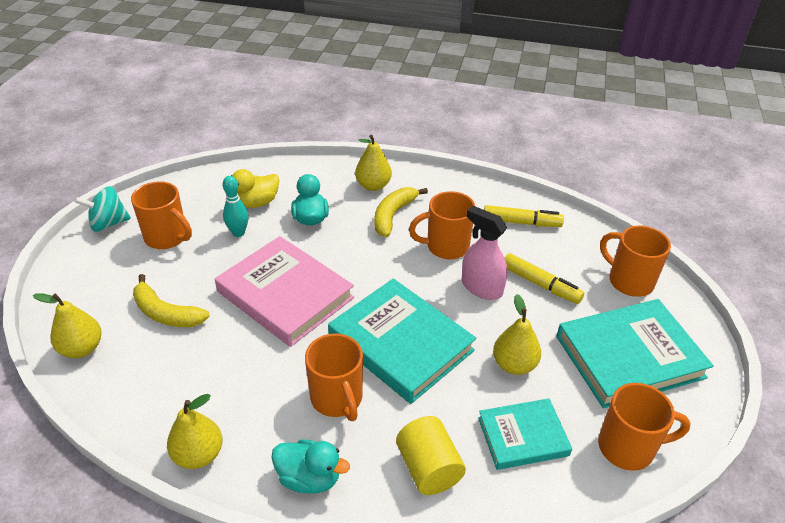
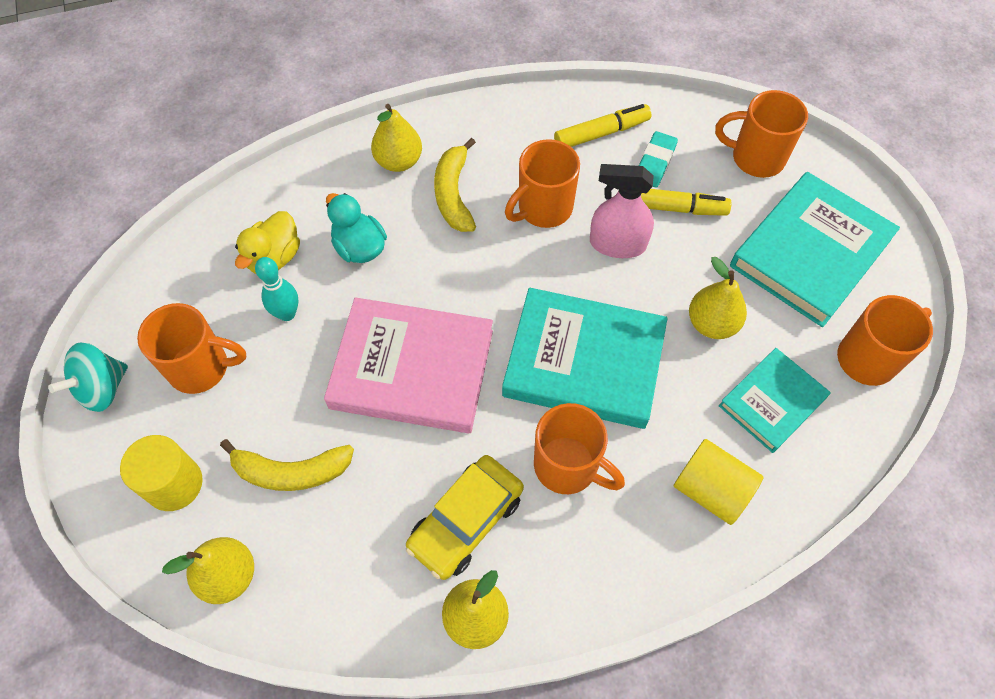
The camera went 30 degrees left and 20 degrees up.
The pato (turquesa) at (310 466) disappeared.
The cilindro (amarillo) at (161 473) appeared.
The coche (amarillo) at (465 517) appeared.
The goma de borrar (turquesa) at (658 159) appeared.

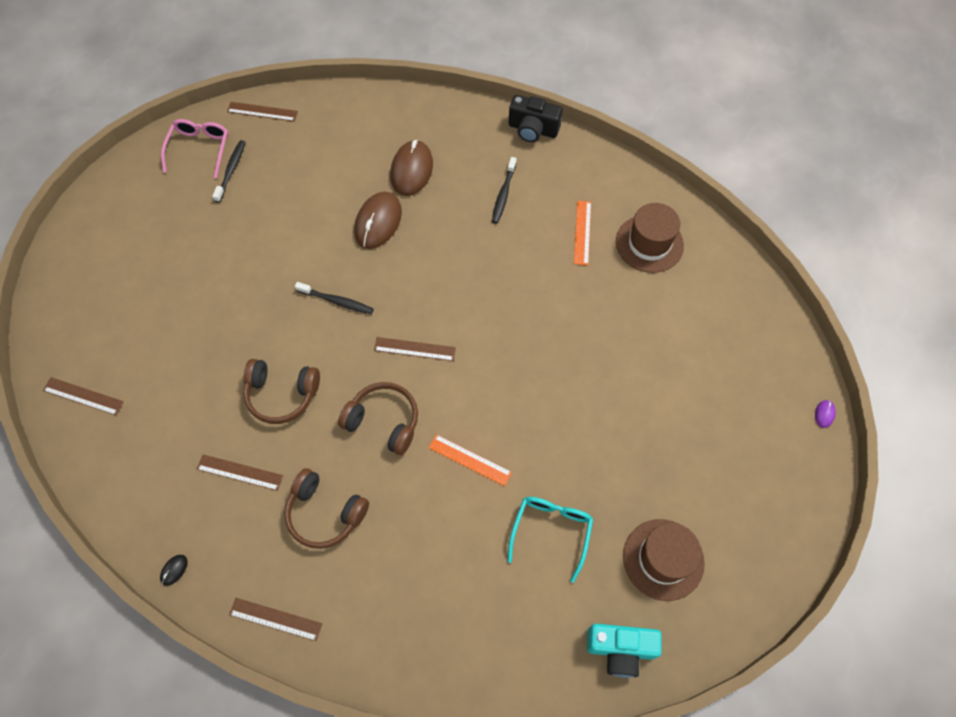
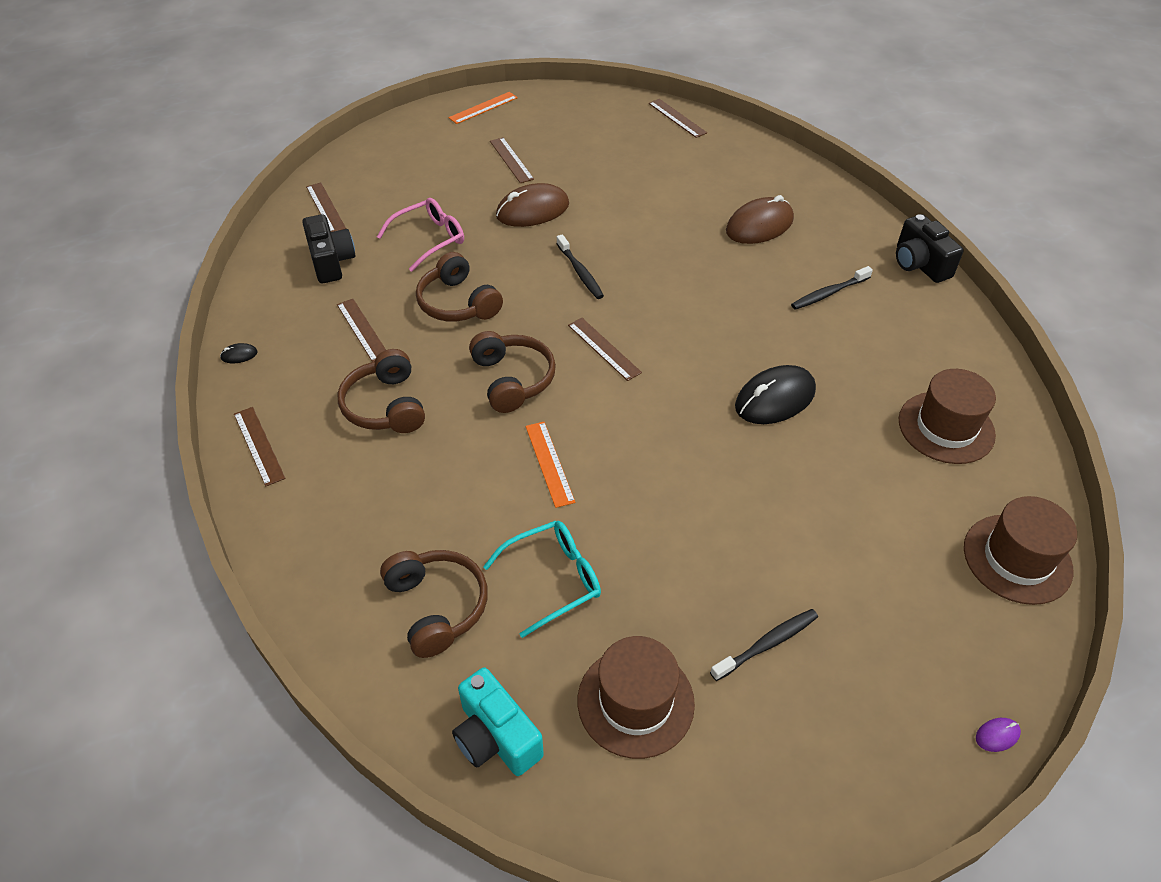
The camera went 45 degrees right and 15 degrees down.
The cámara (negro) at (328 248) appeared.
The auriculares (marrón) at (434 604) appeared.
The regla (marrón) at (512 160) appeared.
The ratón (negro) at (775 394) appeared.
The sombrero (marrón) at (1020 550) appeared.
The gafas (rosa) moved from (194 149) to (420 235).
The cepillo de dientes (negro) moved from (229 171) to (764 645).
The ratón (marrón) moved from (378 220) to (532 205).
The regla (naranja) moved from (582 233) to (483 108).

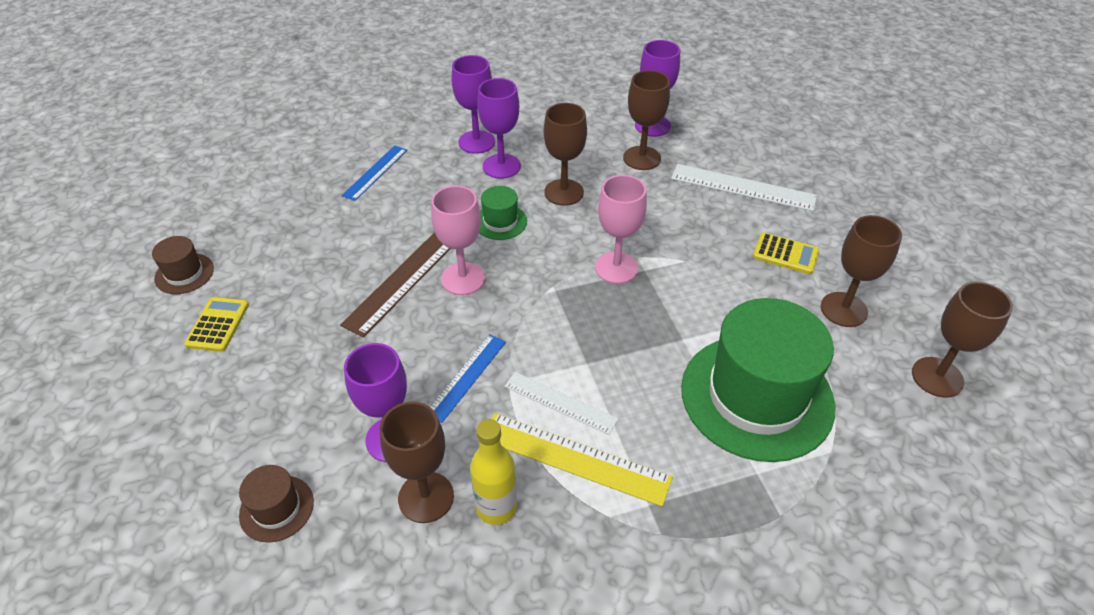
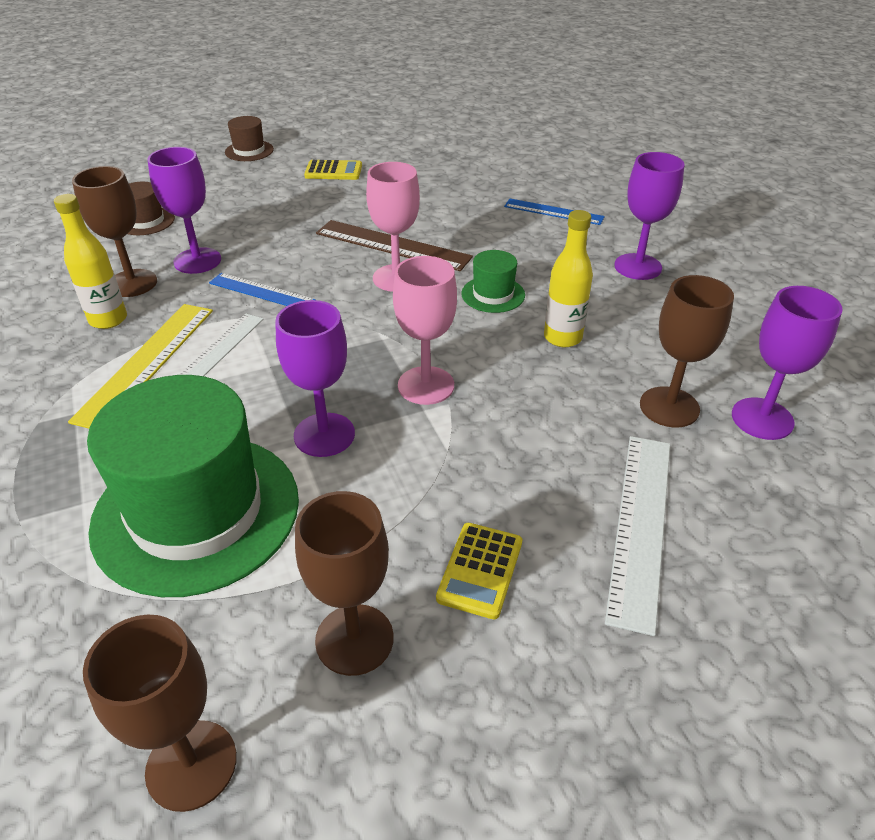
The camera went 85 degrees right and 5 degrees down.
The sombrero (marrón) moved from (183 265) to (249 138).
The copa (morado) moved from (499 128) to (315 378).
The copa (marrón) at (565 154) was replaced by the botella (amarillo) at (568 278).

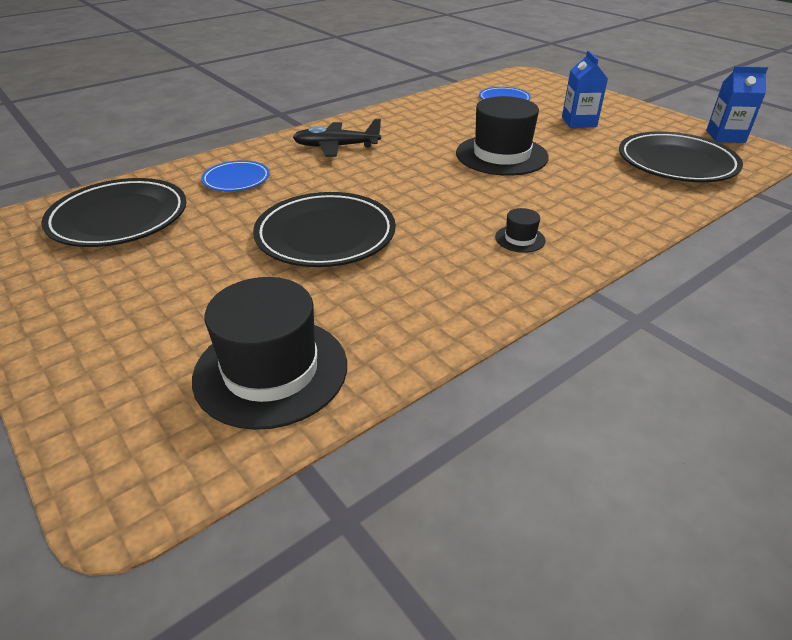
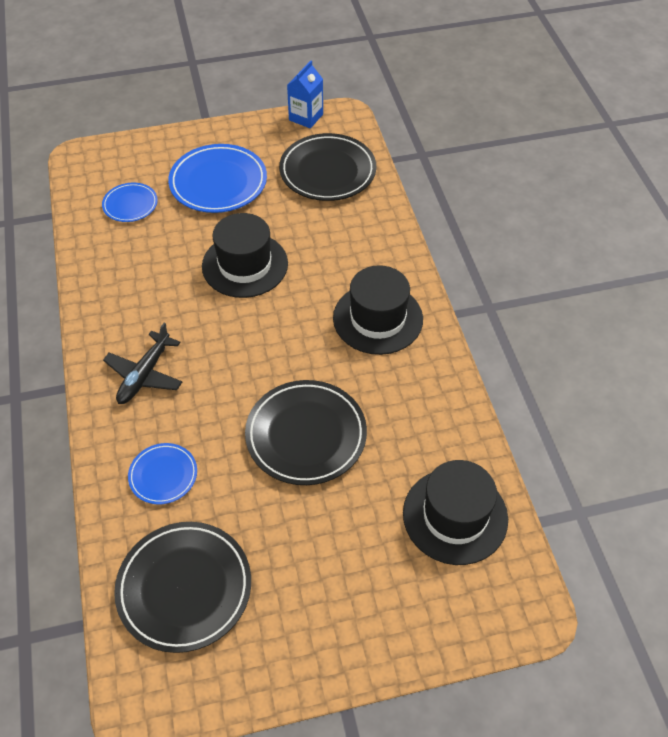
The camera went 65 degrees left and 15 degrees up.
The cartón de leche (azul) at (585 89) was replaced by the plato (azul) at (217 178).
The sombrero (negro) at (520 230) changed to 2.32 times the size.

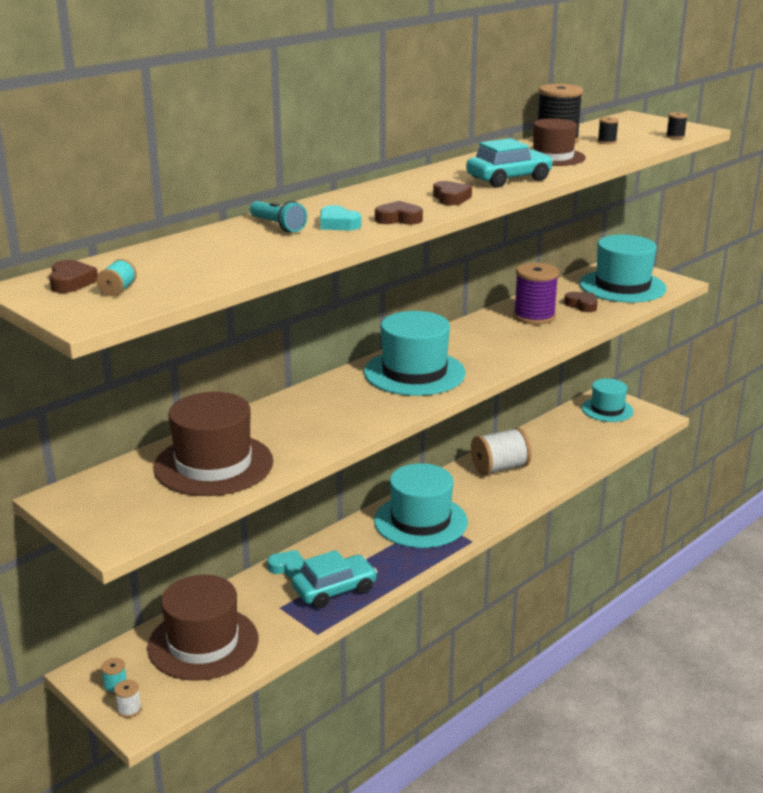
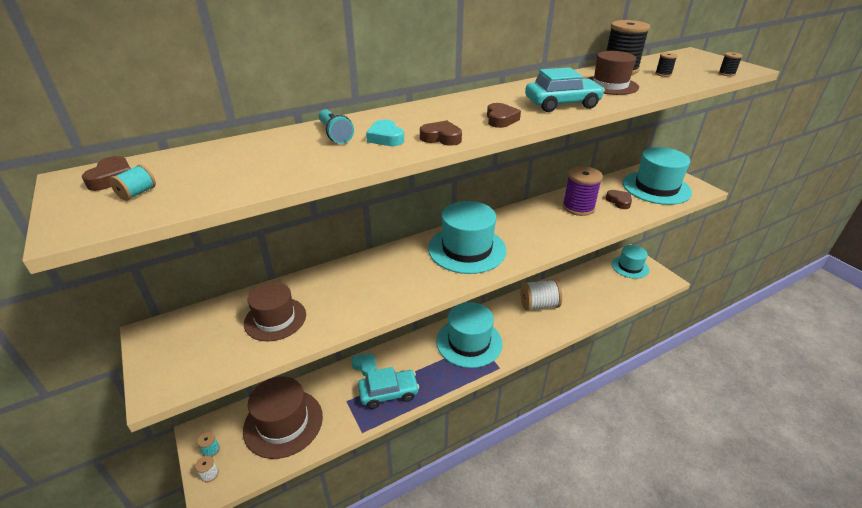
The camera went 15 degrees right and 10 degrees up.
The sombrero (marrón) at (213 444) changed to 0.65 times the size.

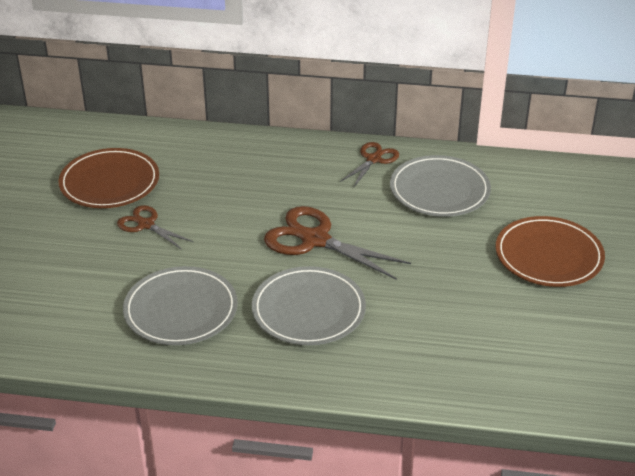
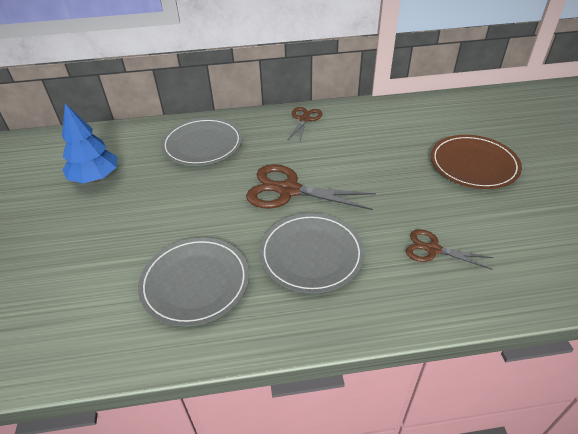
The camera went 15 degrees left and 5 degrees up.
The tijeras (marrón) moved from (155 227) to (449 249).
The plato (gris) moved from (440 186) to (201 142).
The plato (marrón) at (108 178) was replaced by the árbol (azul) at (89 143).

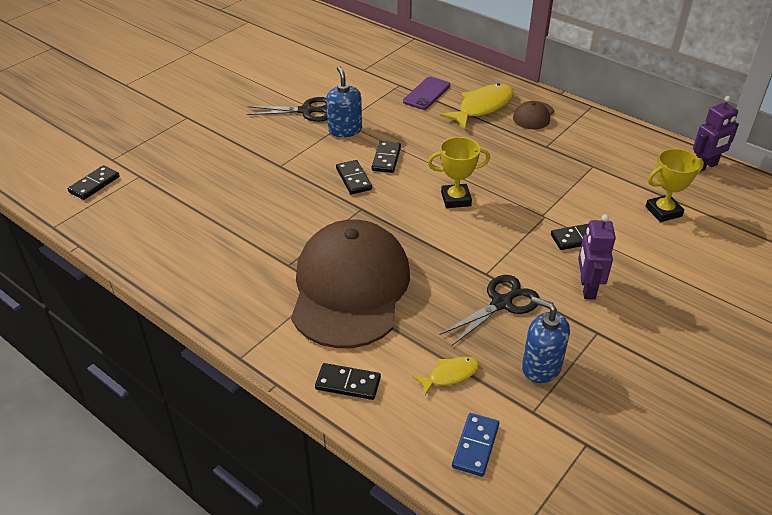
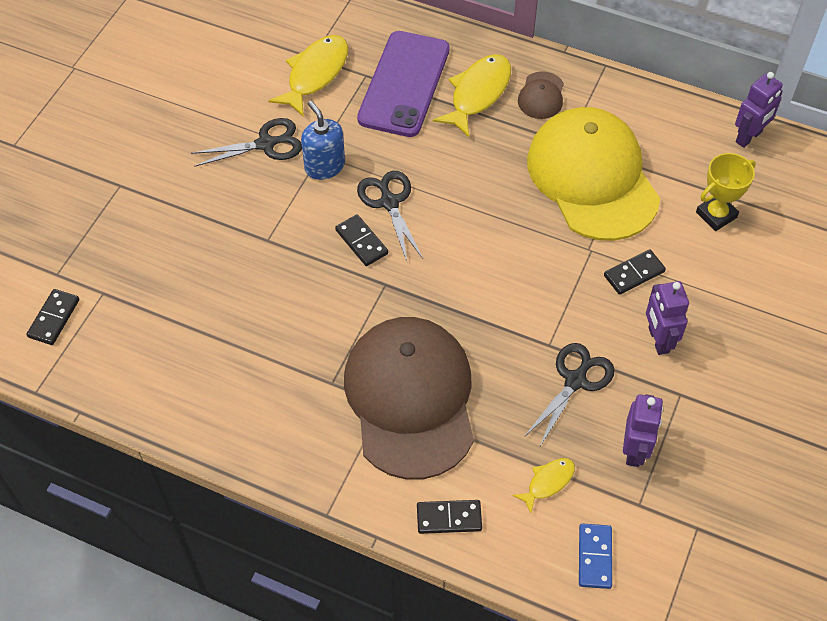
The camera went 15 degrees left and 15 degrees up.
The trofeo (amarillo) at (459 172) disappeared.
The pez (amarillo) at (308 76) appeared.
The gorra (amarillo) at (593 174) appeared.
The ficha de dominó (negro) at (386 157) was replaced by the tijeras (negro) at (390 216).
The dispensador de jabón (azul) at (546 340) was replaced by the robot (morado) at (643 430).
The móvil (morado) at (426 93) changed to 1.85 times the size.

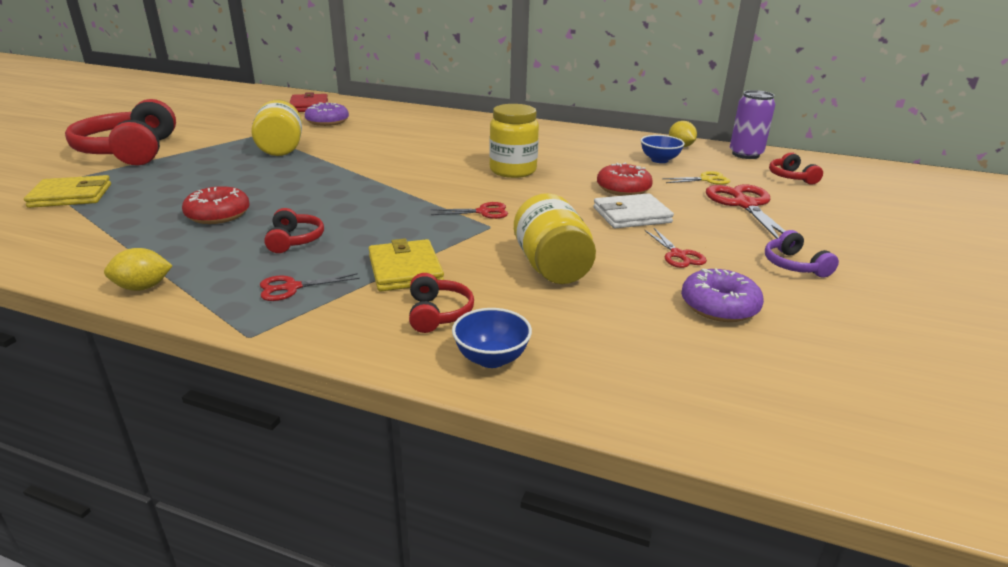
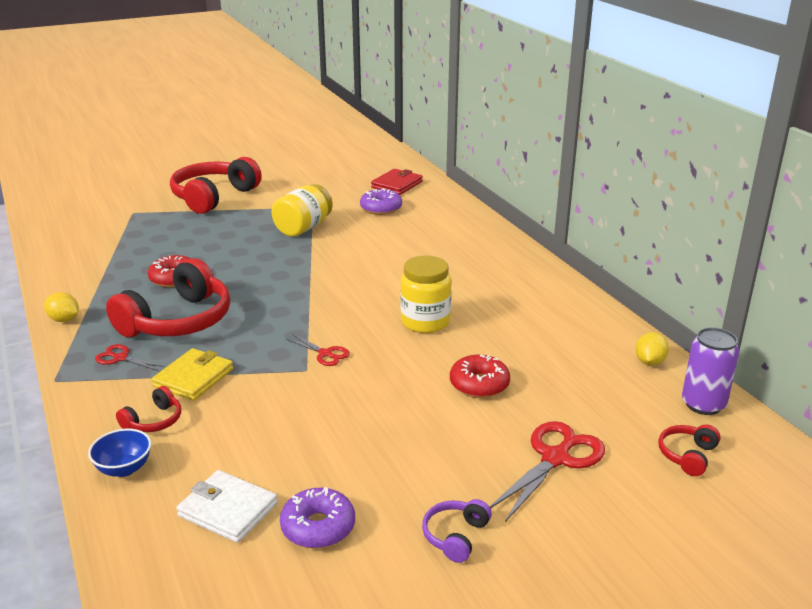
The camera went 45 degrees right and 0 degrees up.
The cartera (amarillo) at (67 191) disappeared.
The tarro (amarillo) at (555 238) disappeared.
The cuenco (azul) at (663 149) disappeared.
The tijeras (rojo) at (675 248) disappeared.
The tijeras (amarillo) at (696 178) disappeared.
The cartera (blanco) moved from (633 210) to (227 506).
The auriculares (rojo) at (294 230) changed to 2.25 times the size.

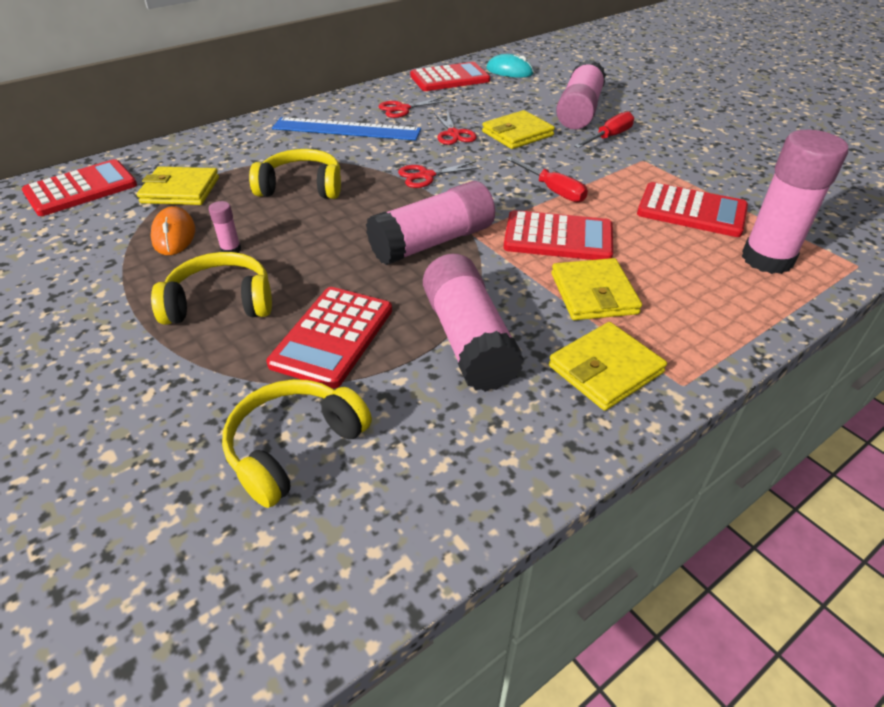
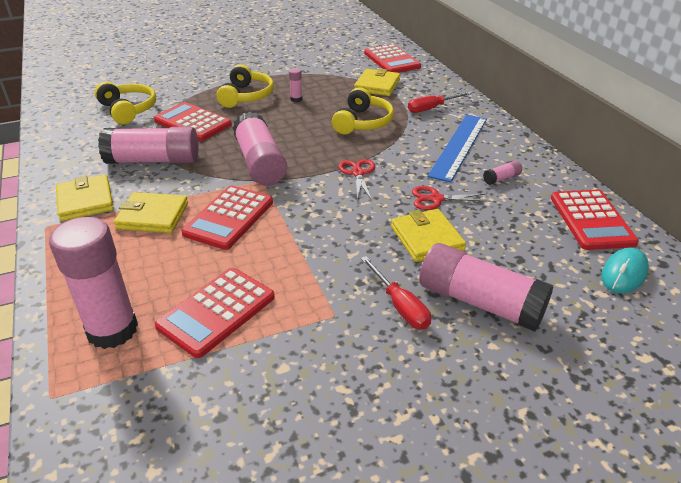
The camera went 105 degrees right and 5 degrees down.
The ratón (naranja) at (172 230) disappeared.
The destornillador (rojo) moved from (547 179) to (440 102).
The tijeras (rojo) at (414 107) was replaced by the barra de pegamento (rosa) at (502 173).

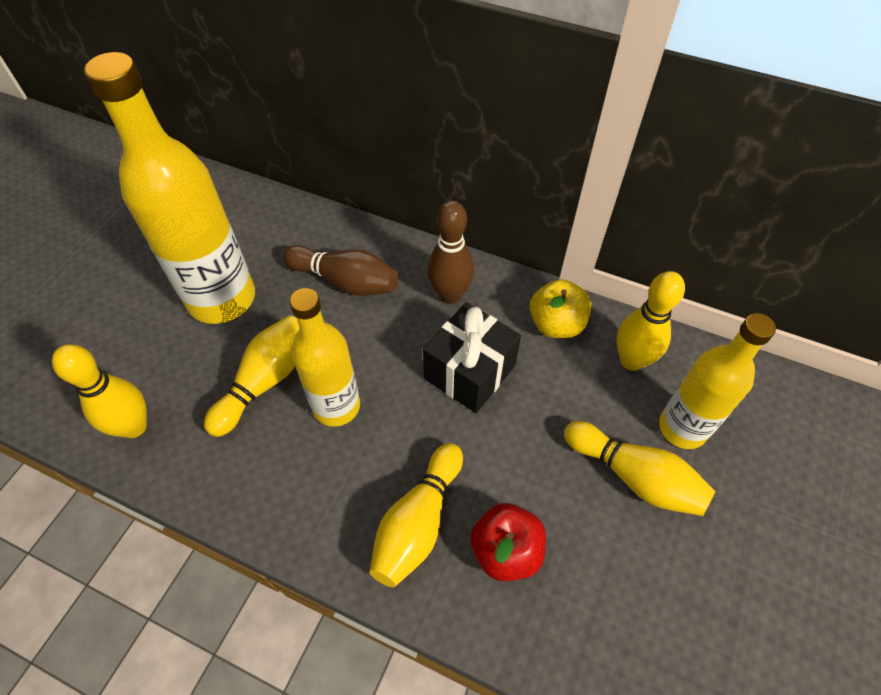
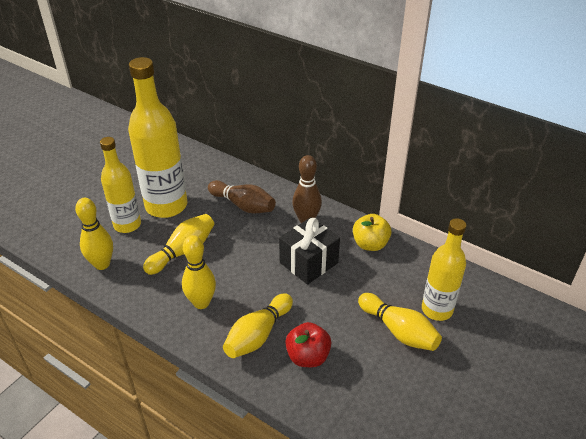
The camera went 10 degrees right and 15 degrees down.
The botella (amarillo) moved from (325 357) to (120 185).
The bolo (amarillo) moved from (651 321) to (199 272).

